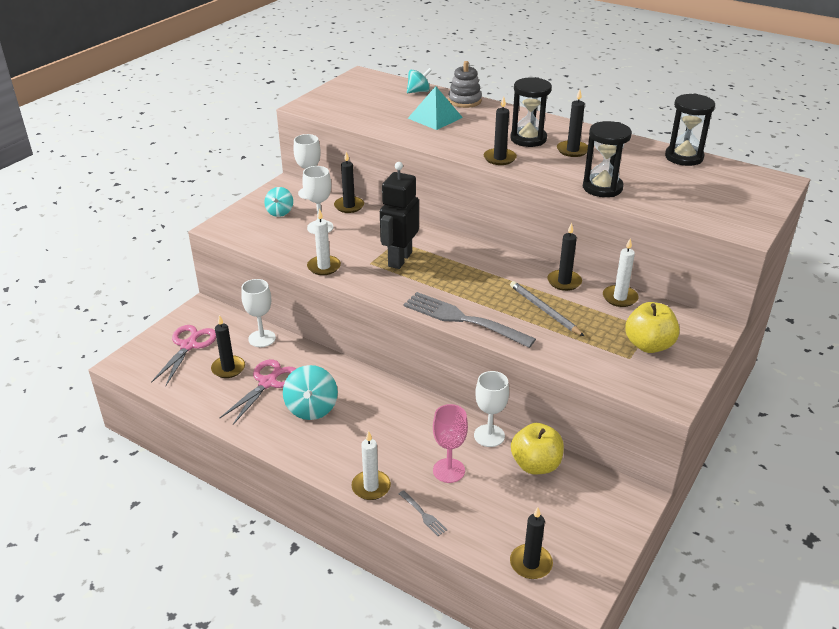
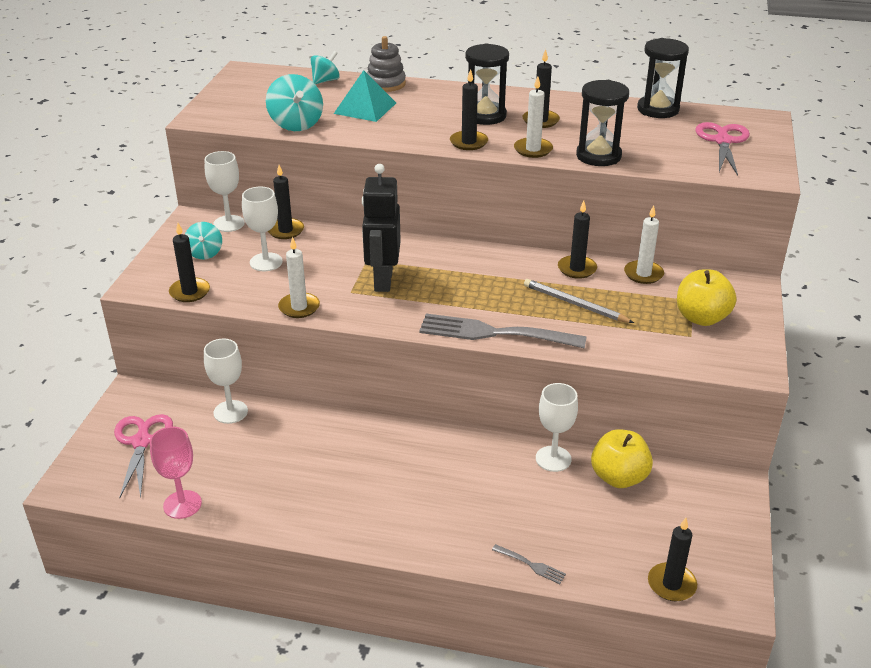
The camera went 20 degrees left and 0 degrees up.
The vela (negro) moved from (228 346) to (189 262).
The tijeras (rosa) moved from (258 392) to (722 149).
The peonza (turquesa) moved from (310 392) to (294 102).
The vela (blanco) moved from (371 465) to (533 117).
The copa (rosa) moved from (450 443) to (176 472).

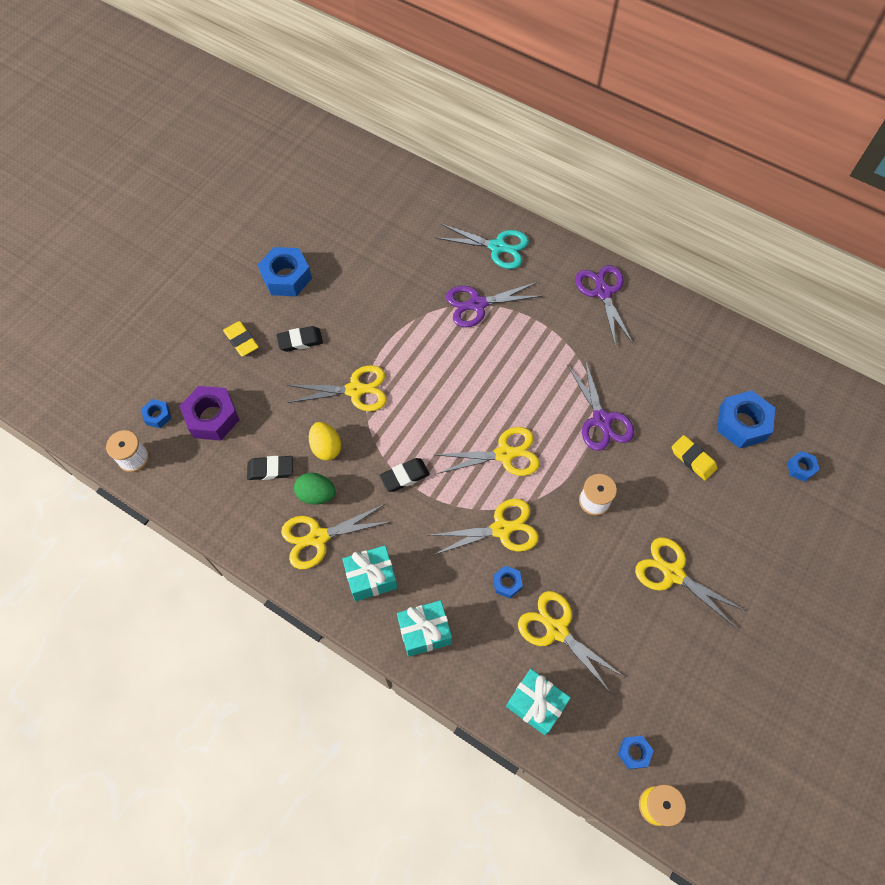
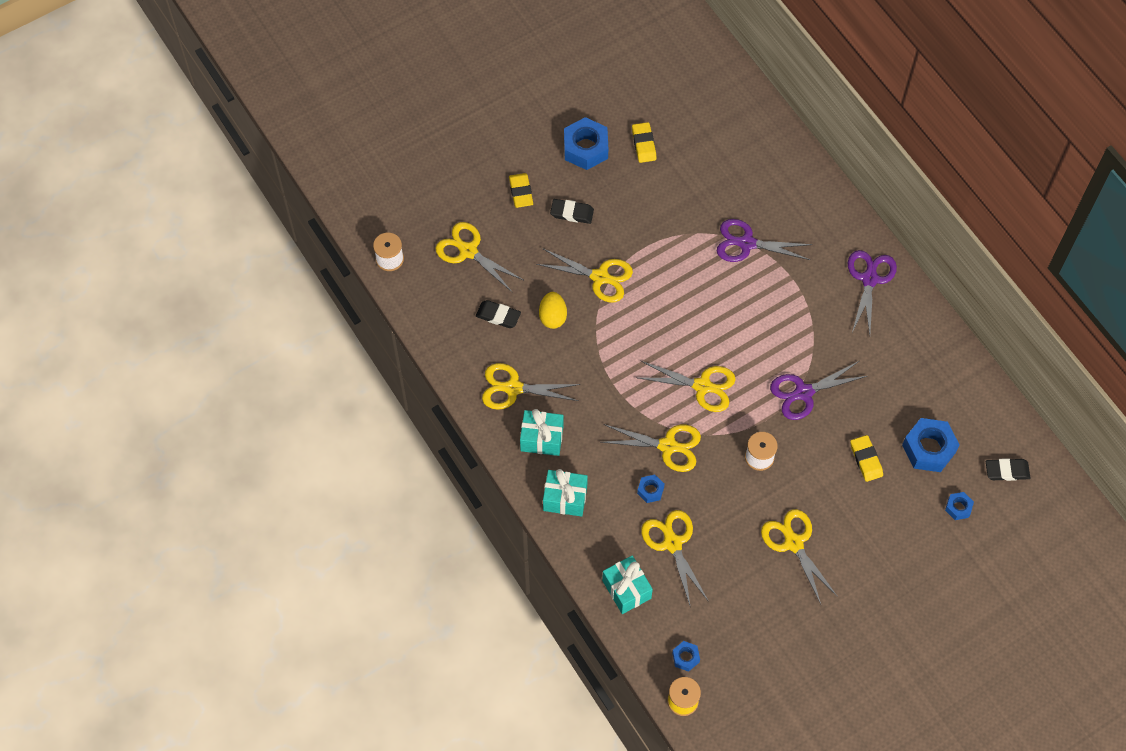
The camera went 25 degrees right and 0 degrees up.
The tuerca (azul) at (156 413) disappeared.
The huevo (verde) at (315 489) disappeared.
The tijeras (turquesa) at (482 246) disappeared.
The goma de borrar (amarillo) at (644 142) appeared.
The goma de borrar (negro) moved from (405 475) to (1008 469).
The tuerca (morado) at (209 413) was replaced by the tijeras (amarillo) at (479 257).
The tijeras (morado) at (600 405) turned 60 degrees clockwise.

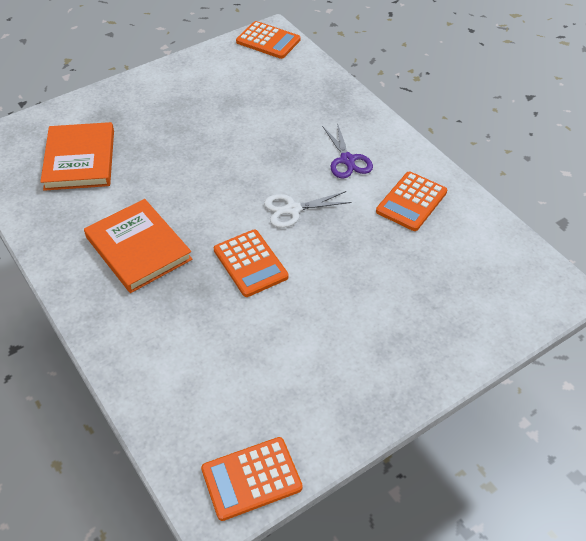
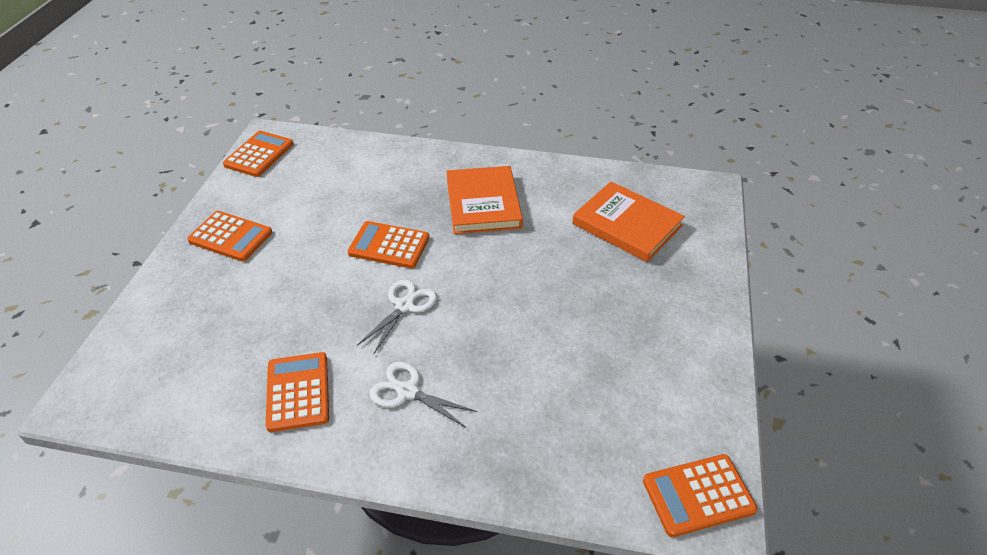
The camera went 135 degrees right and 5 degrees down.
The calculadora (naranja) at (229 236) appeared.
The tijeras (morado) at (347 151) became the tijeras (blanco) at (423 395).
The libro (naranja) at (138 246) turned 75 degrees clockwise.

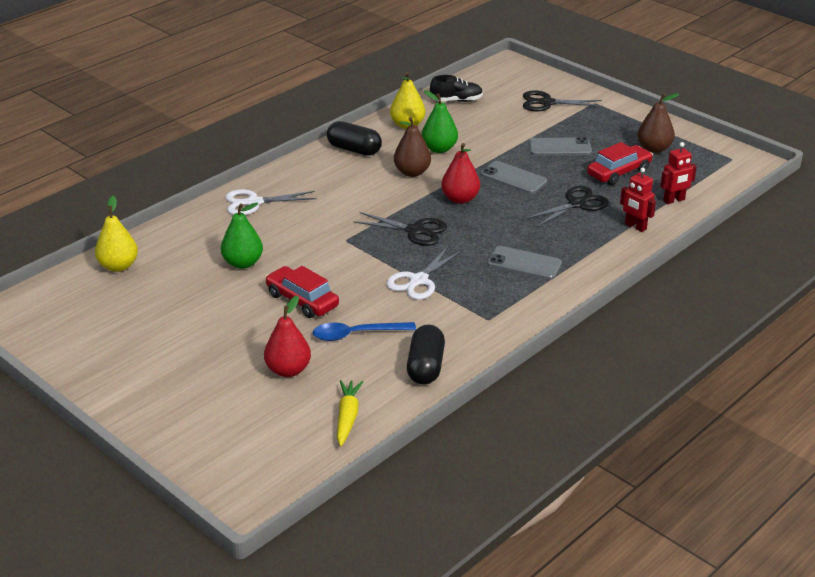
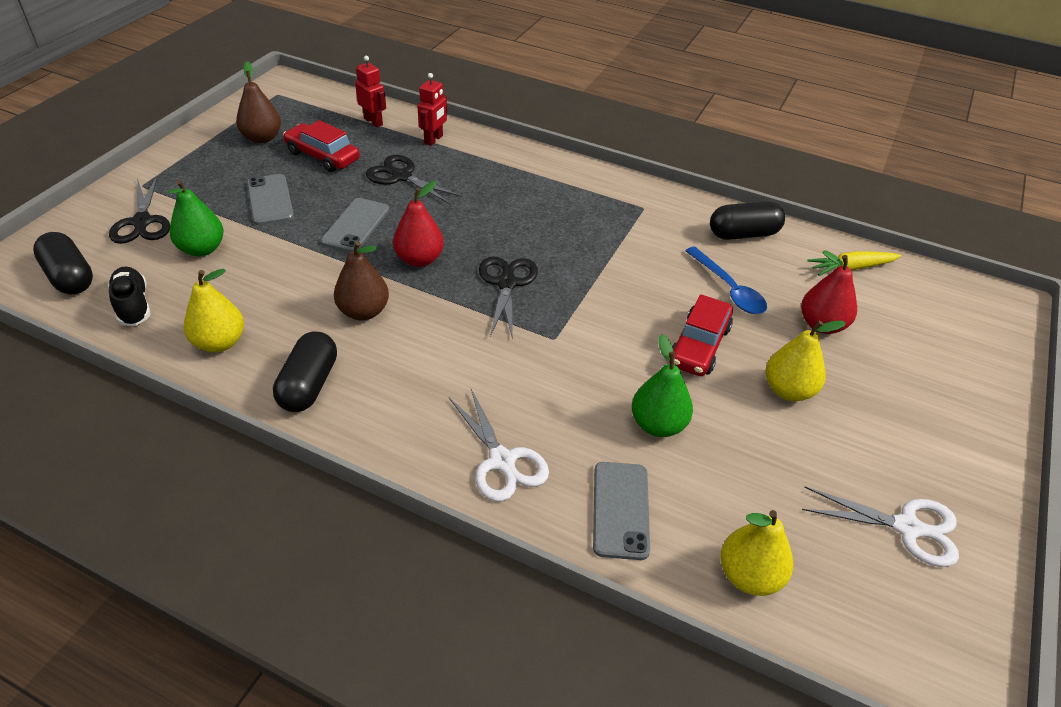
The camera went 110 degrees left and 10 degrees up.
The cápsula (negro) at (63 263) appeared.
The pera (amarillo) at (805 360) appeared.
The tijeras (blanco) moved from (424 273) to (880 527).
The pera (verde) moved from (440 121) to (196 218).
The móvil (gris) moved from (524 263) to (621 511).

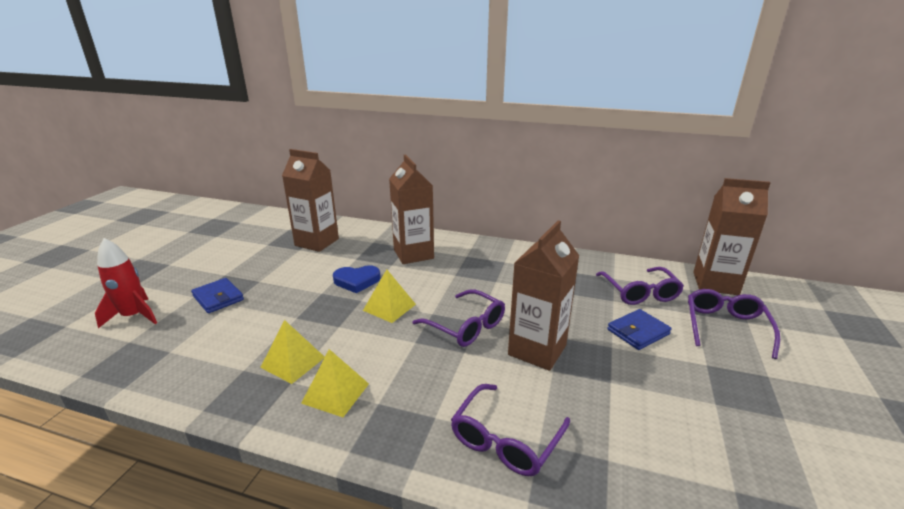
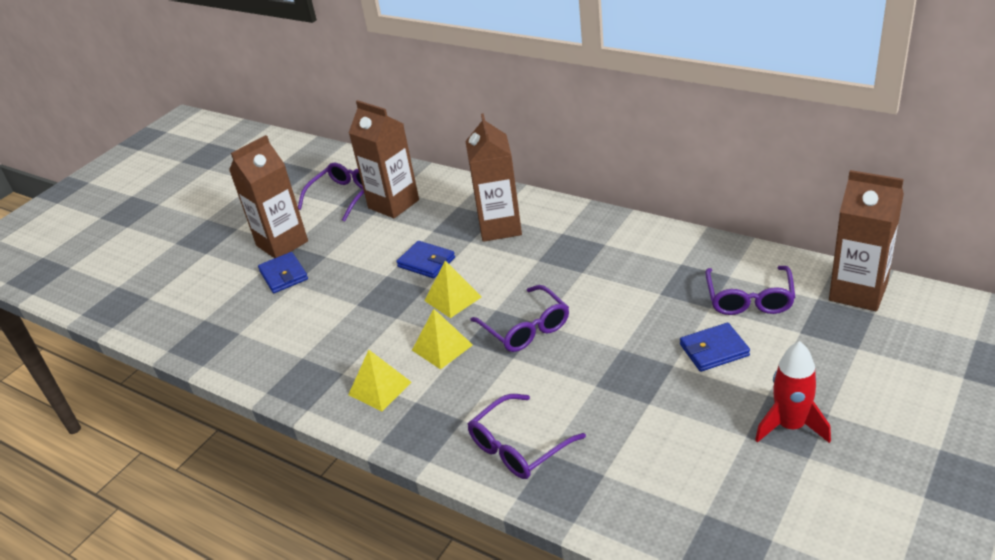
The camera went 20 degrees right and 10 degrees up.
The cohete (rojo) moved from (126 283) to (793 392).
The pirámide (amarillo) moved from (292 352) to (442 339).
The cartón de leche (marrón) moved from (543 295) to (268 196).
The gafas (morado) moved from (734 324) to (331 192).
The corazón (azul) at (357 279) was replaced by the cartera (azul) at (425 259).

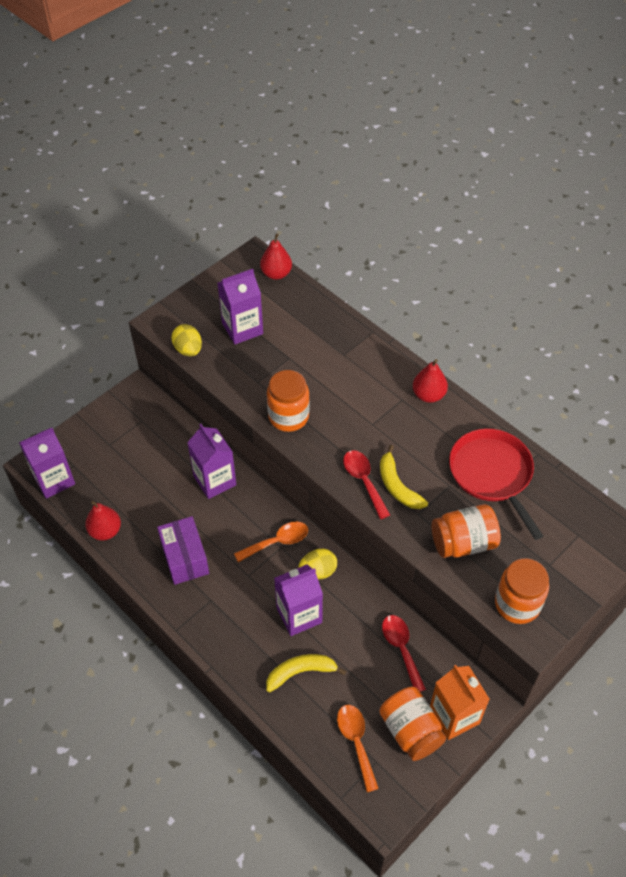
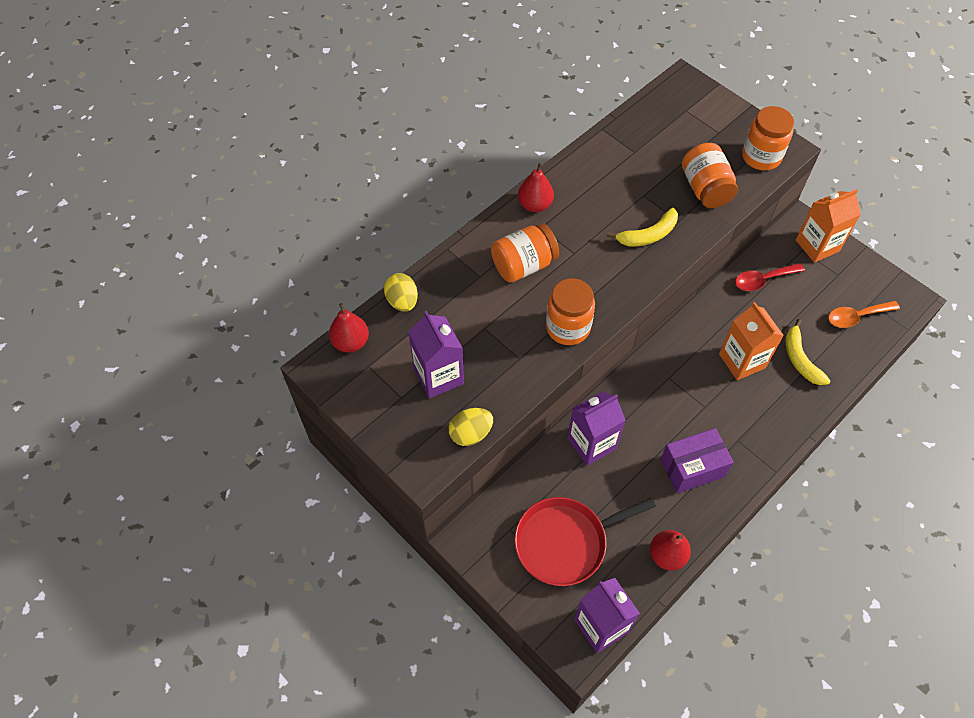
The camera went 90 degrees left and 5 degrees up.
The cuchara (naranja) at (271 542) disappeared.
The cuchara (rojo) at (366 484) disappeared.
The huevo (amarillo) moved from (317 564) to (401 292).
The tarro (naranja) moved from (412 724) to (525 252).
The sartén (rojo) moved from (496 484) to (585 541).
The cartón de leche (morado) at (298 600) became the cartón de leche (naranja) at (751 341).

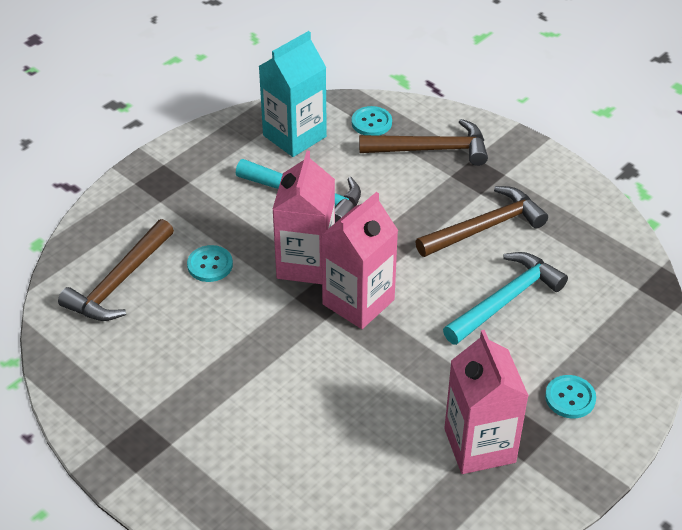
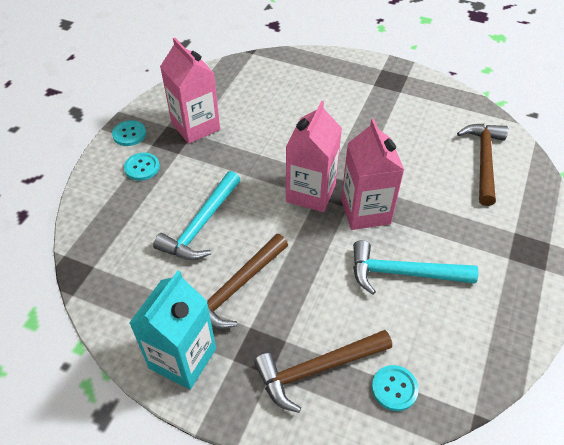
The camera went 160 degrees right and 5 degrees up.
The botón (turquesa) moved from (210 263) to (129 133).
The cartón de leche (turquesa) moved from (293 94) to (172 330).

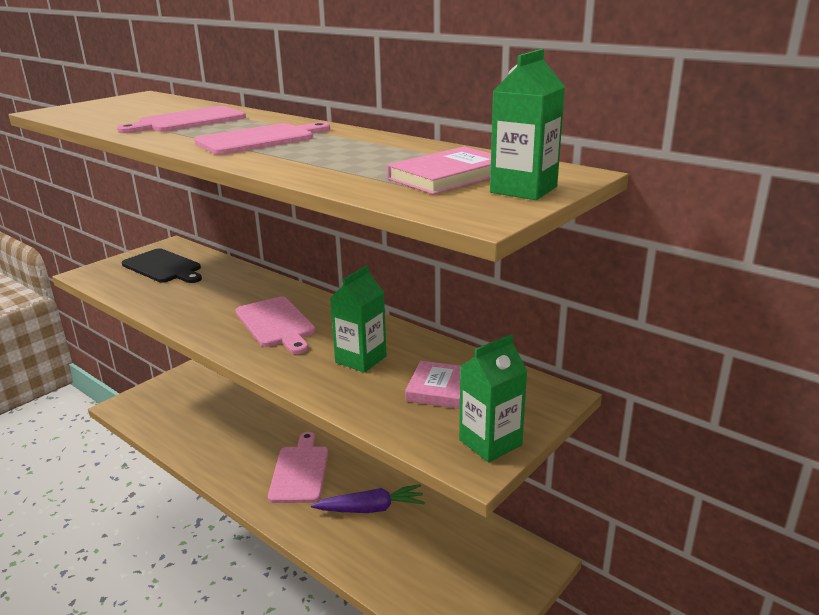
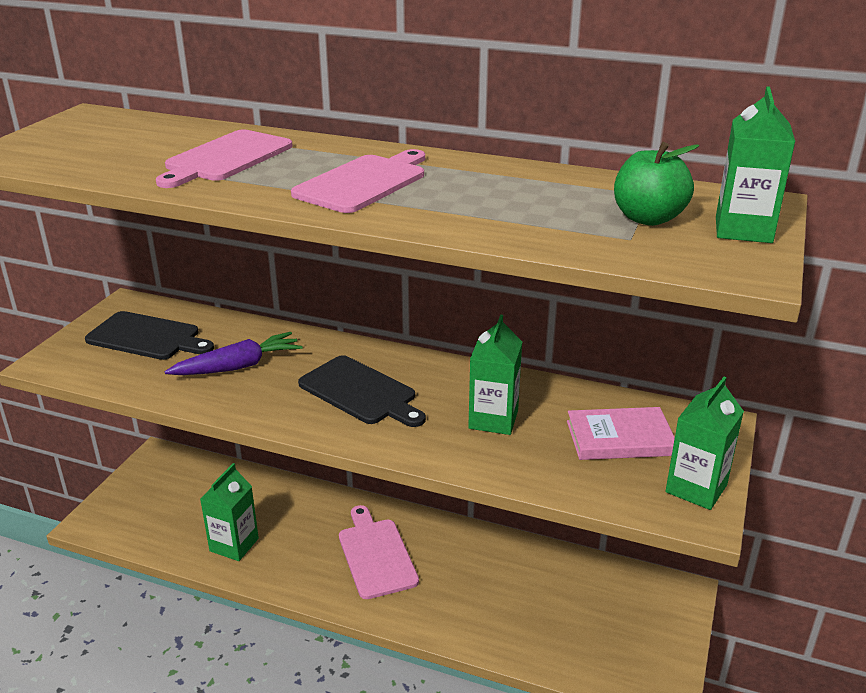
The camera went 20 degrees left and 5 degrees up.
The cartón de leche (verde) at (229 512) appeared.
The zanahoria (morado) moved from (368 498) to (233 353).
The libro (rosa) at (439 170) was replaced by the manzana (verde) at (656 184).
The tabla de cortar (rosa) at (276 325) became the tabla de cortar (negro) at (362 391).

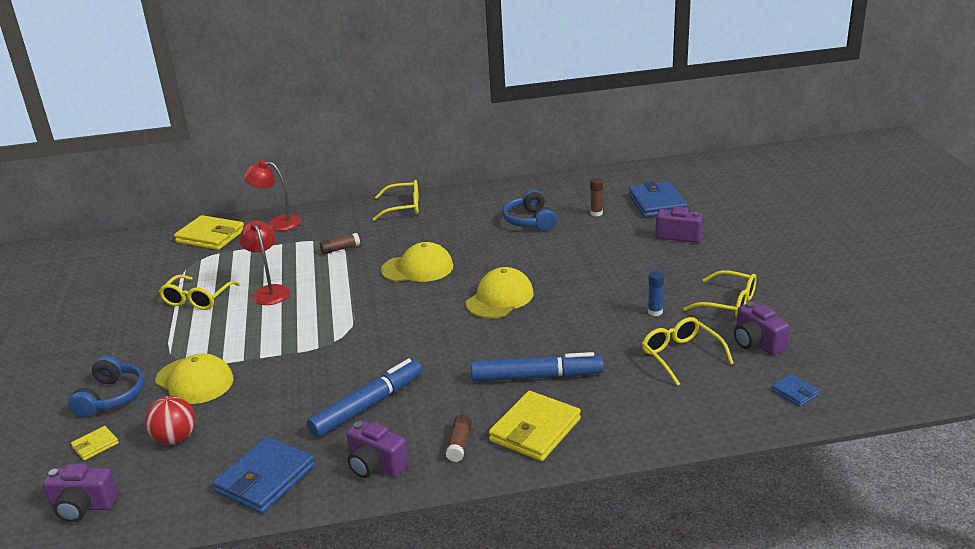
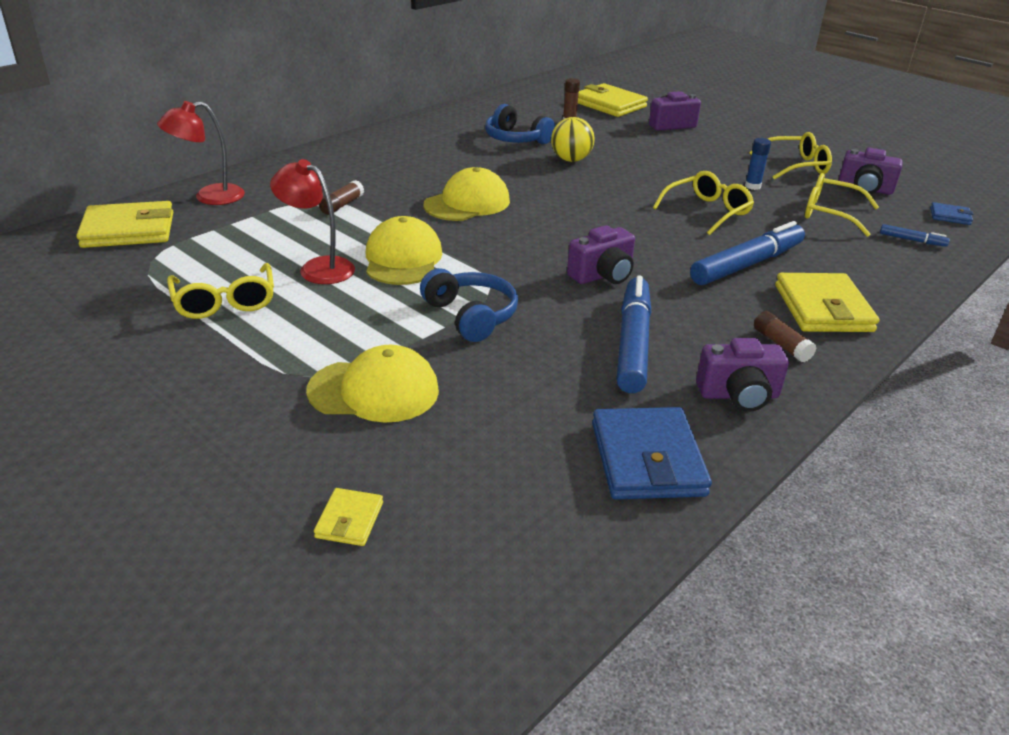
The camera went 40 degrees left and 5 degrees up.
The pelota (rojo) at (170 420) disappeared.
The pelota (amarillo) at (573 139) appeared.
The rotulador (azul) at (915 235) appeared.
The cámara (morado) moved from (81 493) to (601 254).
The auriculares (azul) moved from (106 387) to (469 305).
The gafas (amarillo) moved from (396 200) to (703 203).
The gorra (amarillo) moved from (500 293) to (404 250).
The cartera (azul) at (658 199) became the cartera (amarillo) at (613 100).

